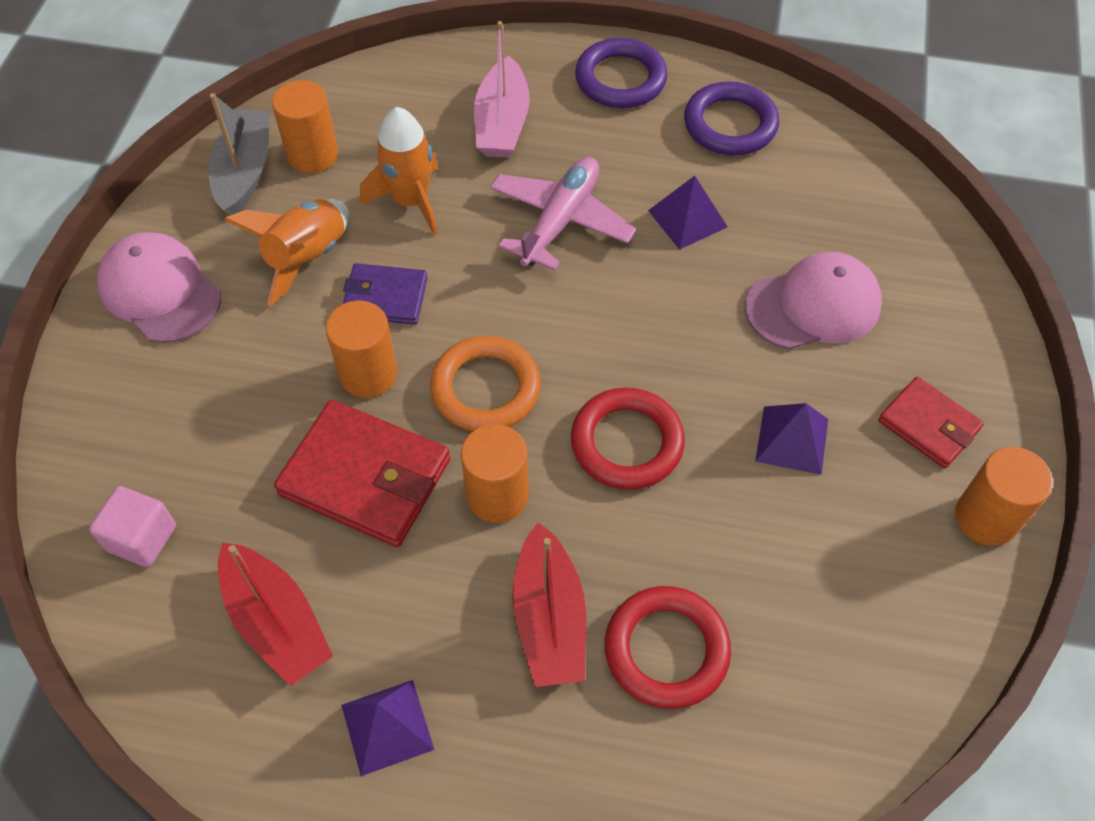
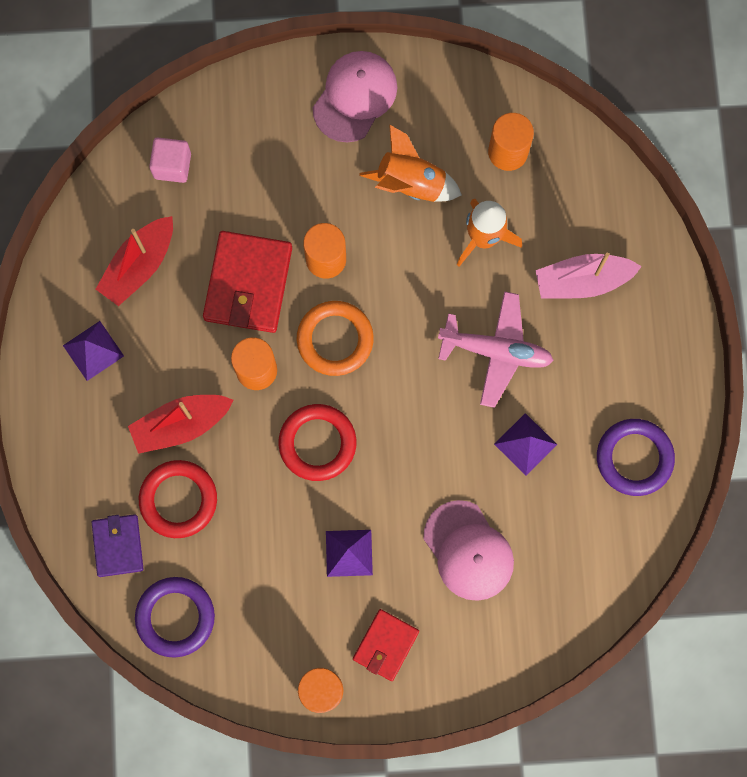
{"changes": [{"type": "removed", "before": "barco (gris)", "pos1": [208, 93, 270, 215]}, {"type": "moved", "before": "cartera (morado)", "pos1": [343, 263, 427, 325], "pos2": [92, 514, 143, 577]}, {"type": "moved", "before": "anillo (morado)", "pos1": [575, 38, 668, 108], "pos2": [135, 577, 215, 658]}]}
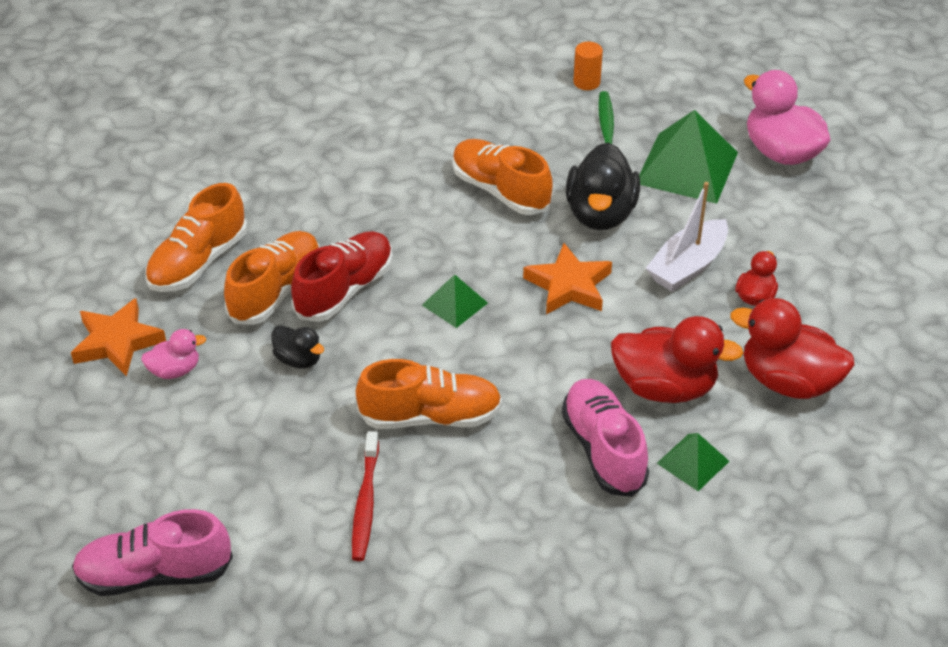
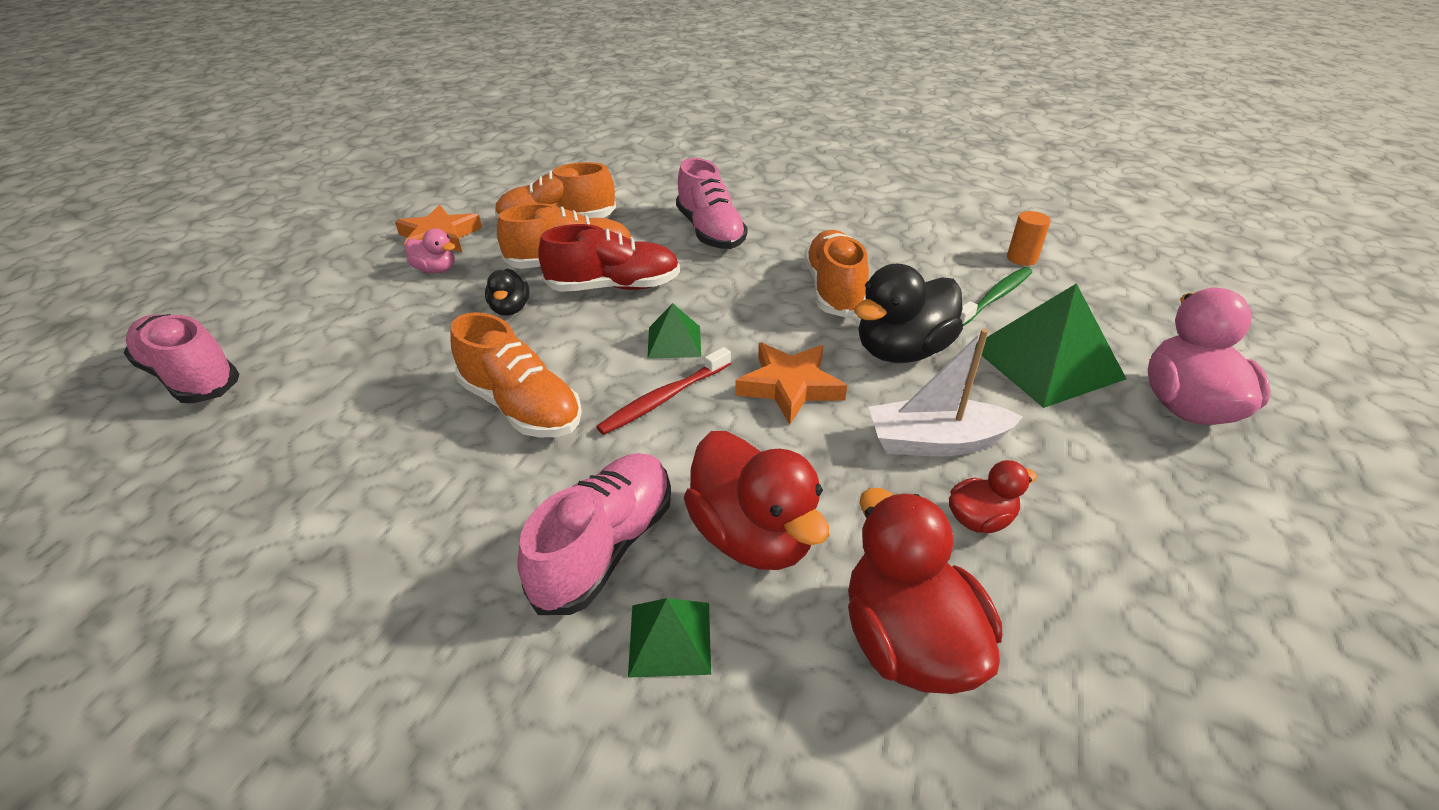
{"changes": [{"type": "moved", "before": "cepillo de dientes (rojo)", "pos1": [352, 431, 379, 561], "pos2": [596, 347, 731, 435]}, {"type": "added", "after": "zapato (rosa)", "pos2": [676, 158, 747, 249]}]}
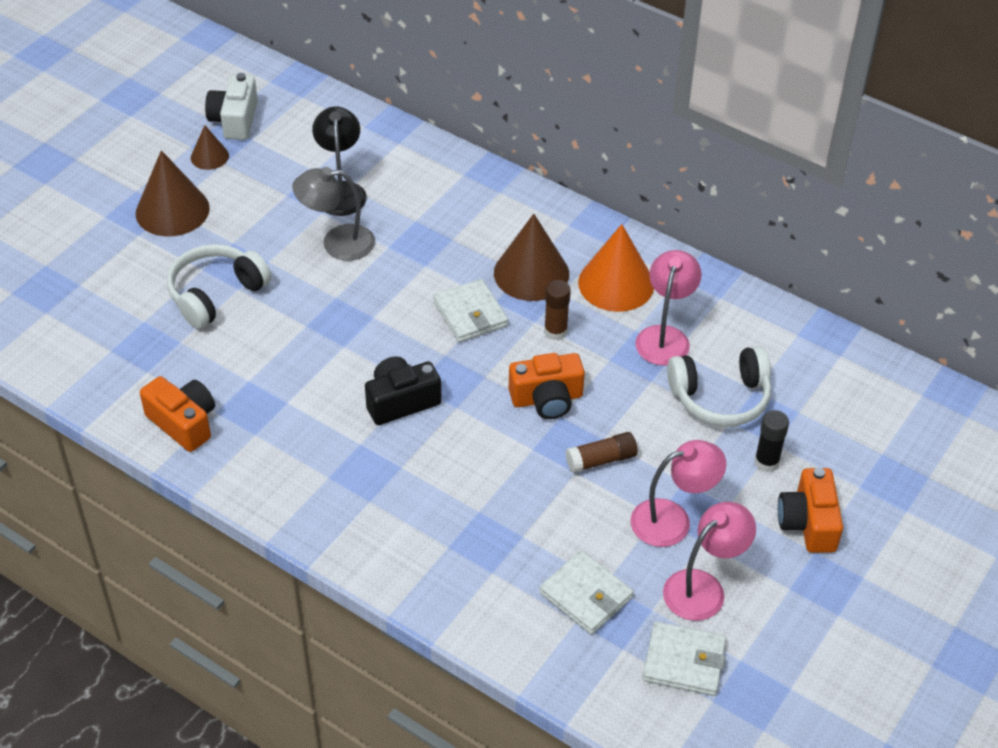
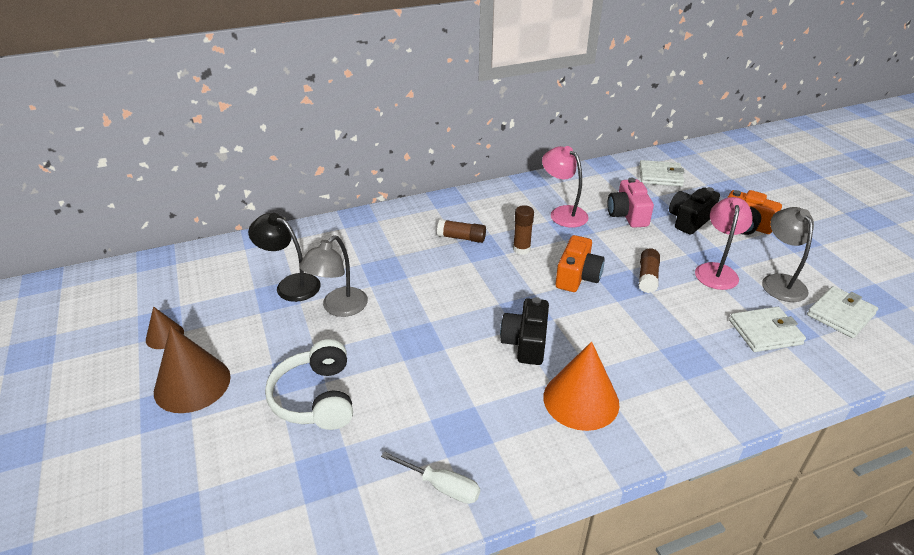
{"changes": [{"type": "replaced", "before": "cámara (naranja)", "after": "destornillador (blanco)", "pos1": [140, 376, 215, 452], "pos2": [381, 451, 480, 504]}, {"type": "removed", "before": "cámara (blanco)", "pos1": [205, 73, 258, 140]}, {"type": "moved", "before": "cartera (blanco)", "pos1": [433, 279, 508, 342], "pos2": [639, 160, 685, 187]}, {"type": "replaced", "before": "cono (marrón)", "after": "barra de pegamento (marrón)", "pos1": [494, 214, 569, 301], "pos2": [437, 219, 486, 243]}, {"type": "moved", "before": "cono (naranja)", "pos1": [578, 224, 654, 312], "pos2": [543, 341, 620, 431]}, {"type": "recoloured", "before": "lámpara (rosa)", "after": "lámpara (gris)", "pos1": [663, 502, 756, 621], "pos2": [762, 207, 814, 302]}, {"type": "replaced", "before": "auriculares (blanco)", "after": "cámara (rosa)", "pos1": [667, 346, 771, 427], "pos2": [607, 178, 654, 228]}, {"type": "replaced", "before": "barra de pegamento (negro)", "after": "cámara (negro)", "pos1": [754, 410, 789, 472], "pos2": [669, 187, 720, 235]}]}
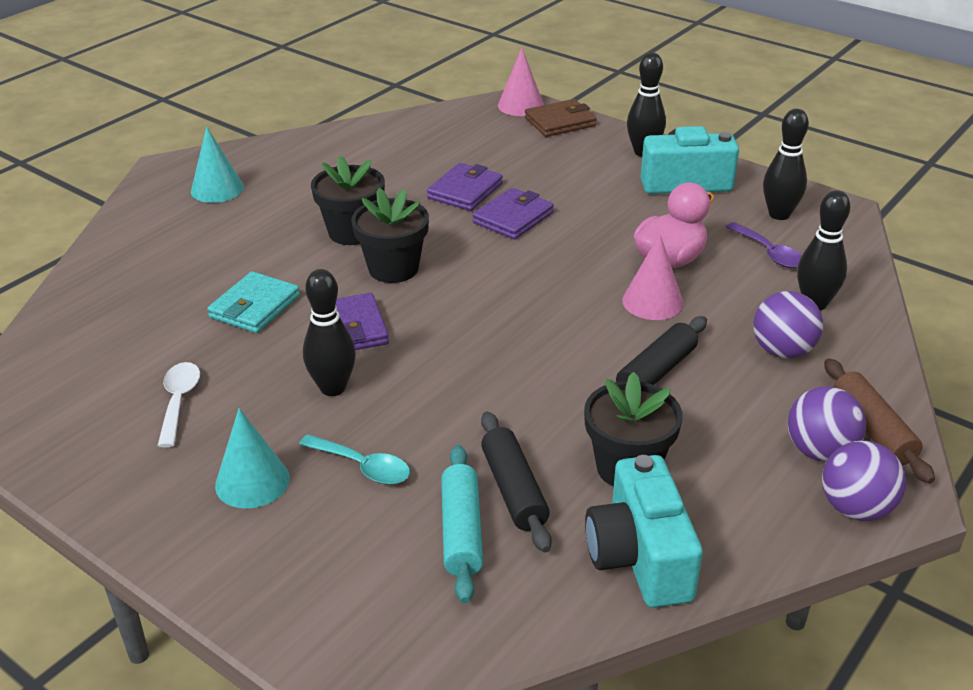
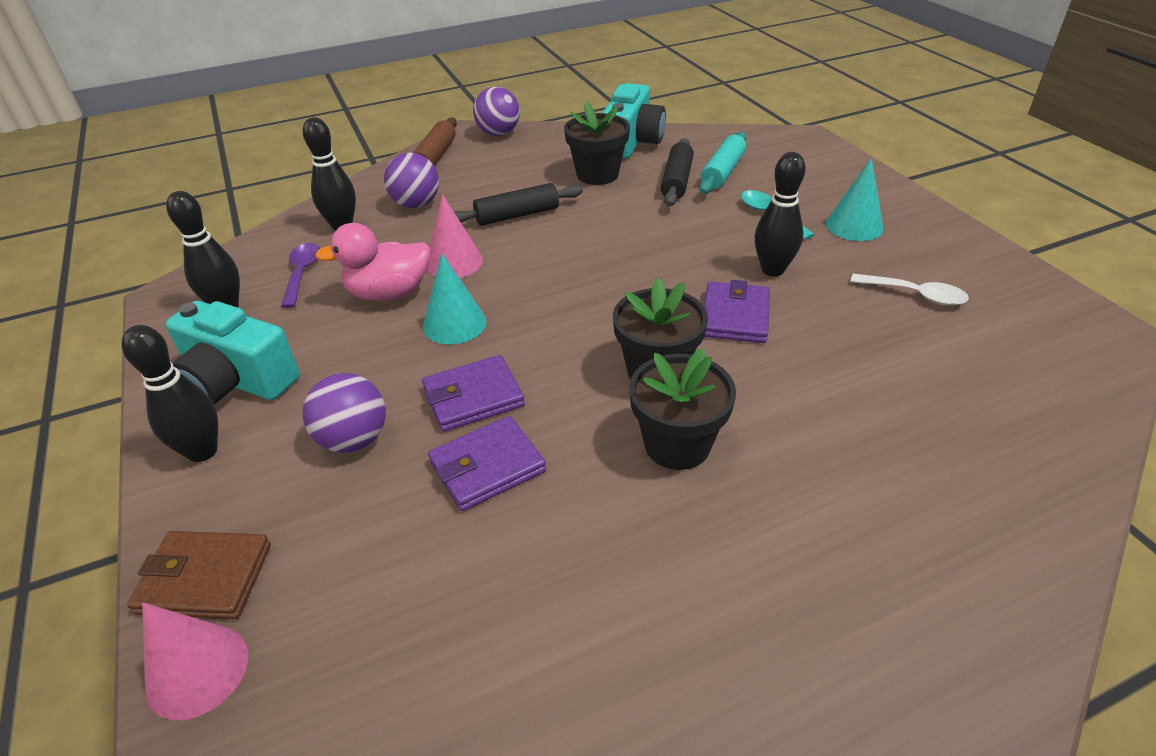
{"changes": [{"type": "turned", "before": "cuchara (blanco)", "pos1": [158, 362, 200, 447], "pos2": [850, 274, 969, 306], "turn": -90}, {"type": "moved", "before": "cono (turquesa)", "pos1": [191, 127, 244, 203], "pos2": [423, 253, 486, 345]}, {"type": "removed", "before": "cartera (turquesa)", "pos1": [207, 271, 300, 333]}, {"type": "moved", "before": "pelota (morado)", "pos1": [788, 386, 866, 462], "pos2": [303, 373, 386, 453]}]}
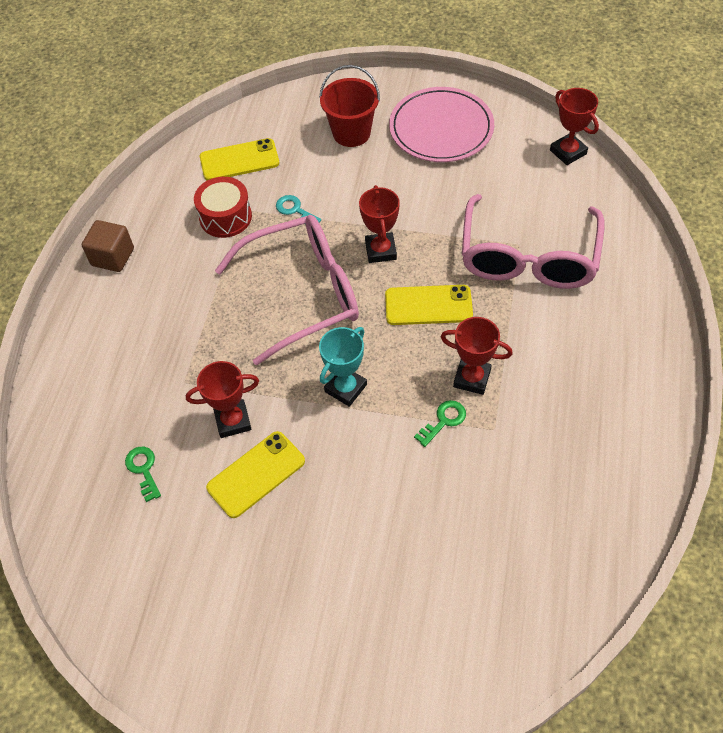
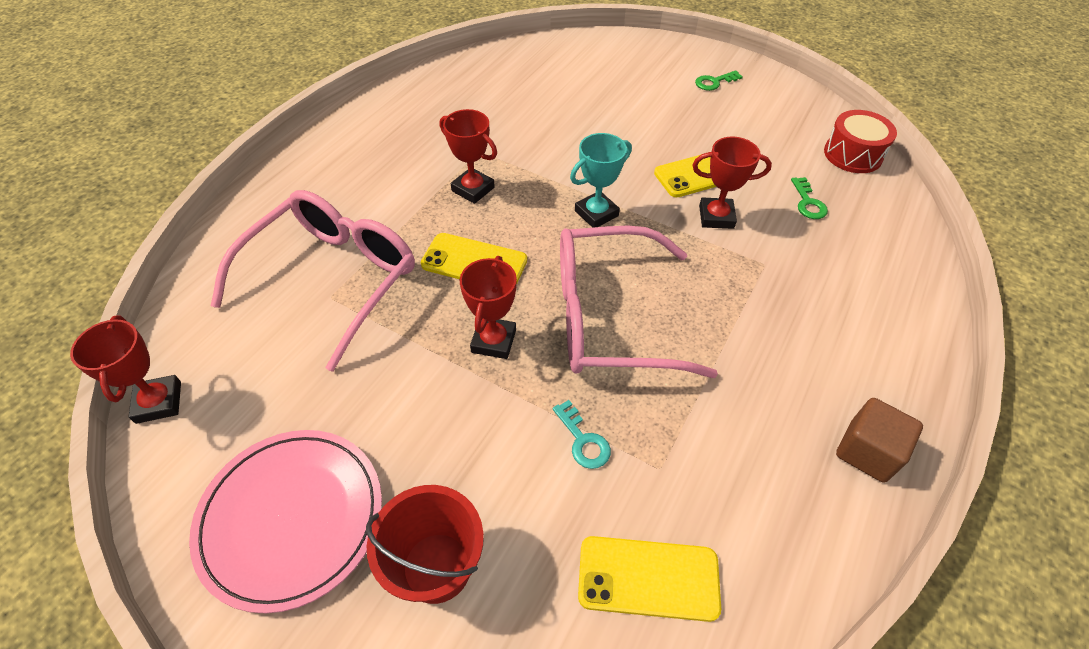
{"changes": [{"type": "moved", "before": "tambor (rojo)", "pos1": [194, 177, 252, 238], "pos2": [824, 110, 897, 173]}, {"type": "moved", "before": "llave (verde)", "pos1": [414, 400, 466, 447], "pos2": [695, 70, 743, 91]}]}
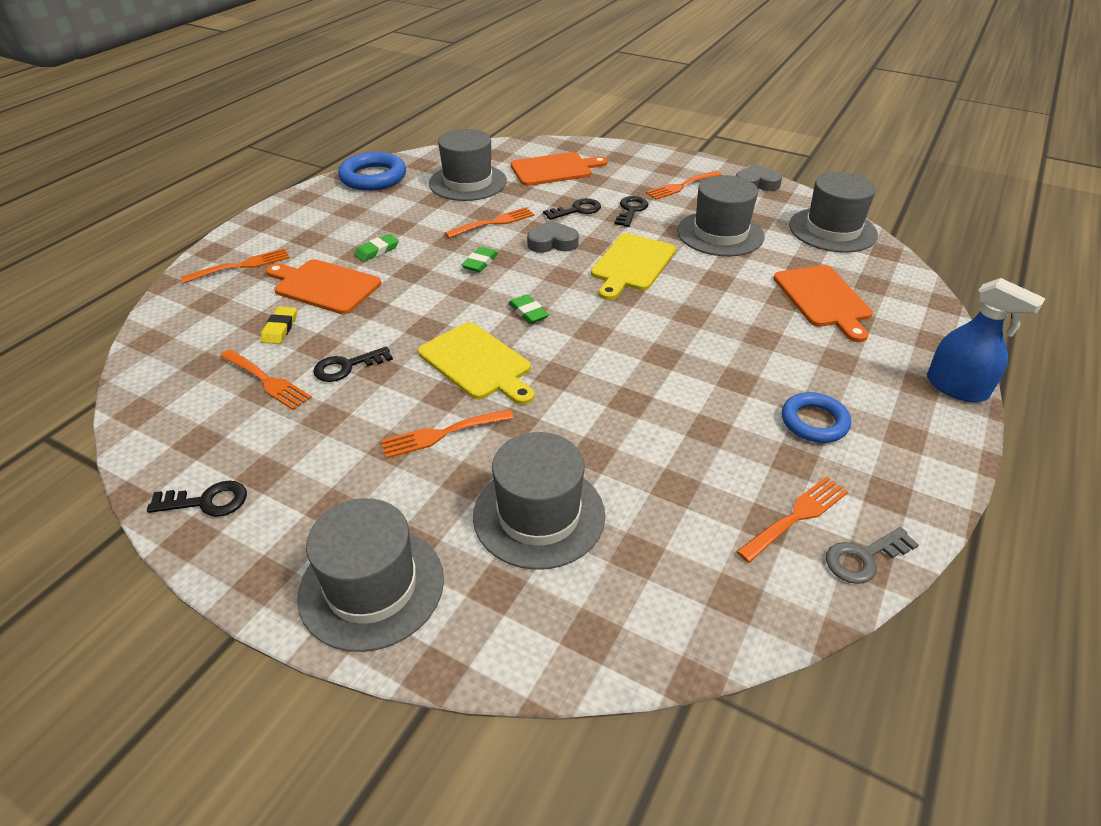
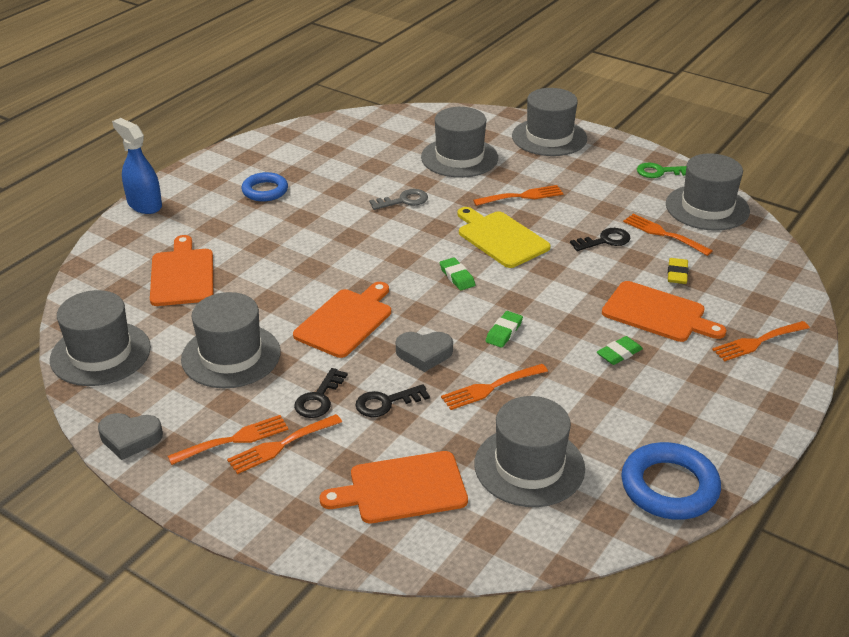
{"changes": [{"type": "recoloured", "before": "llave (negro)", "after": "llave (verde)", "pos1": [147, 480, 247, 517], "pos2": [637, 163, 686, 178]}, {"type": "recoloured", "before": "tabla de cortar (amarillo)", "after": "tabla de cortar (naranja)", "pos1": [591, 233, 676, 300], "pos2": [293, 282, 391, 358]}, {"type": "moved", "before": "tenedor (naranja)", "pos1": [736, 476, 848, 563], "pos2": [227, 414, 342, 474]}, {"type": "moved", "before": "llave (gris)", "pos1": [826, 527, 919, 584], "pos2": [369, 189, 428, 210]}, {"type": "added", "after": "sombrero (gris)", "pos2": [666, 153, 750, 231]}]}
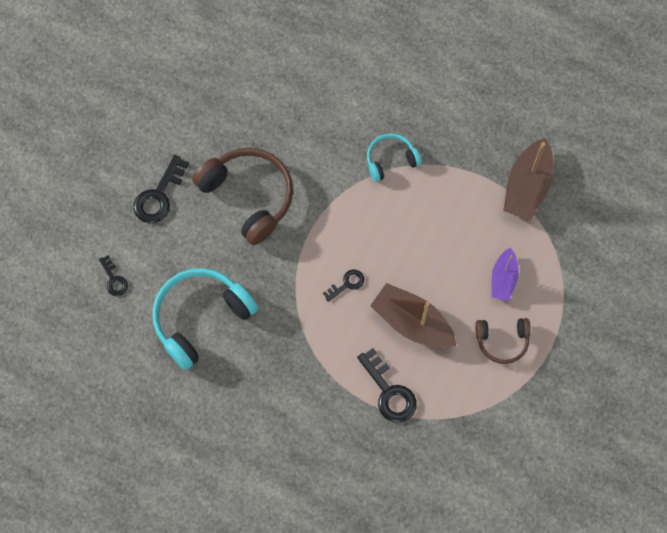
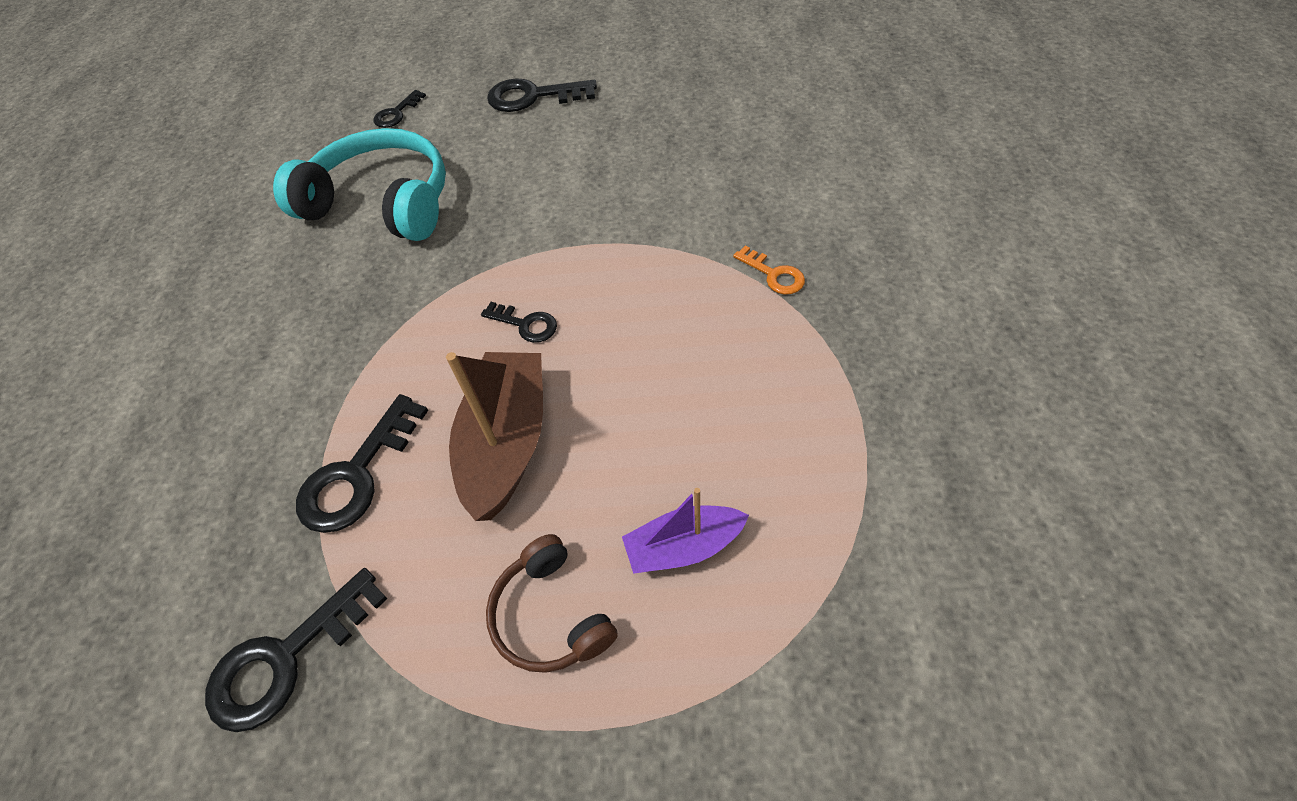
{"changes": [{"type": "removed", "before": "auriculares (marrón)", "pos1": [192, 148, 293, 245]}, {"type": "replaced", "before": "auriculares (turquesa)", "after": "llave (naranja)", "pos1": [367, 134, 421, 182], "pos2": [733, 246, 805, 295]}, {"type": "removed", "before": "barco (marrón)", "pos1": [503, 138, 554, 221]}, {"type": "added", "after": "llave (negro)", "pos2": [205, 568, 388, 732]}]}
